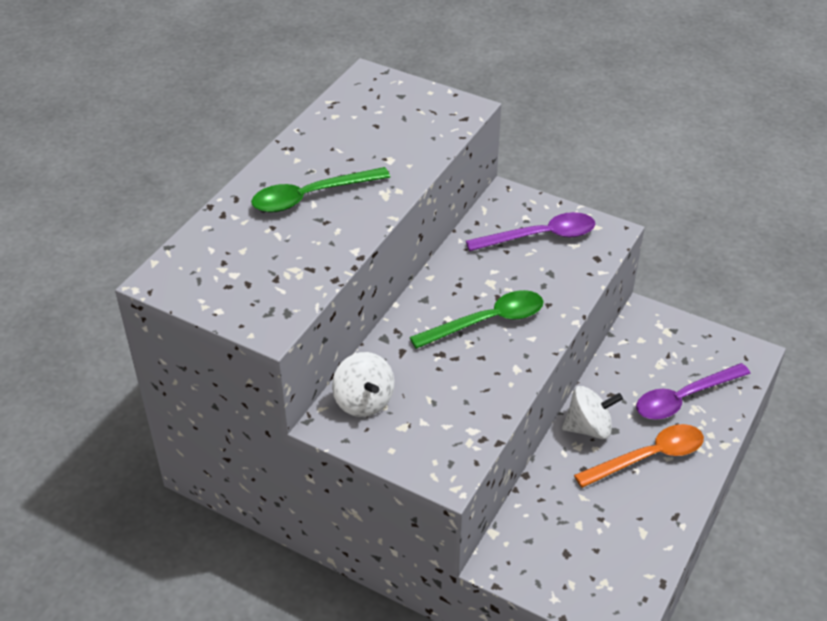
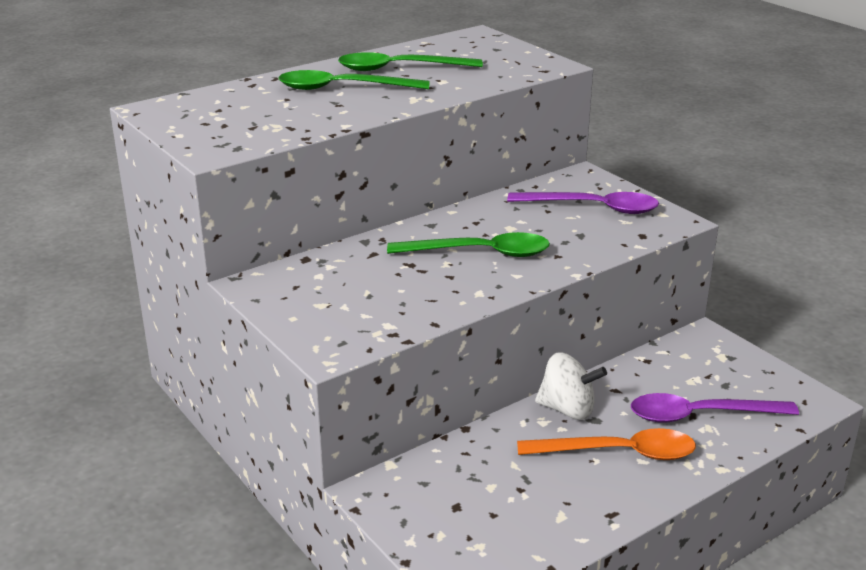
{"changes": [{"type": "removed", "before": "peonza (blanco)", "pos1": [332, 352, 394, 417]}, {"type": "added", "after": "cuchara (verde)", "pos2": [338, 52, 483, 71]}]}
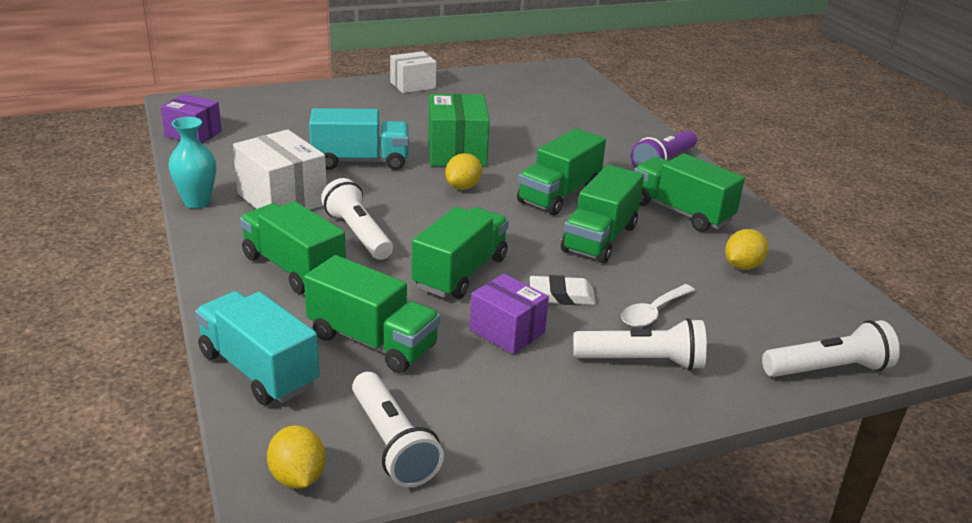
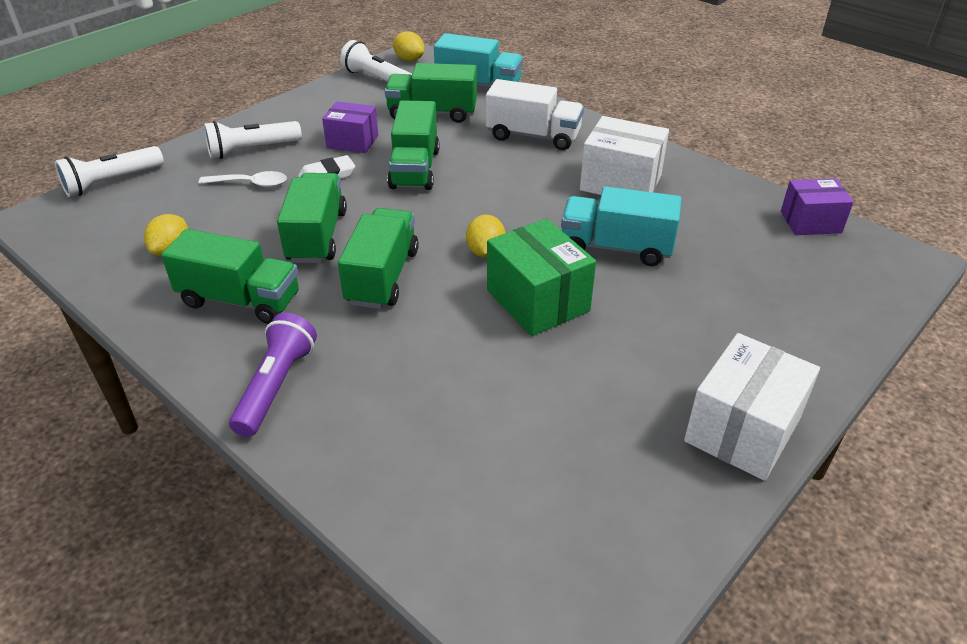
{"changes": [{"type": "removed", "before": "florero (turquesa)", "pos1": [168, 117, 216, 208]}, {"type": "recoloured", "before": "camión (verde)", "after": "camión (blanco)", "pos1": [240, 201, 346, 294], "pos2": [486, 79, 584, 150]}, {"type": "turned", "before": "camión (turquesa)", "pos1": [309, 108, 409, 170], "pos2": [561, 186, 682, 266], "turn": 45}, {"type": "removed", "before": "lámpara de mano (blanco)", "pos1": [321, 178, 393, 260]}, {"type": "resized", "before": "caja (blanco)", "pos1": [390, 51, 437, 93], "pos2": [684, 333, 820, 481], "scale": 1.51}, {"type": "turned", "before": "cuchara (blanco)", "pos1": [621, 284, 695, 327], "pos2": [198, 171, 287, 187], "turn": 75}]}
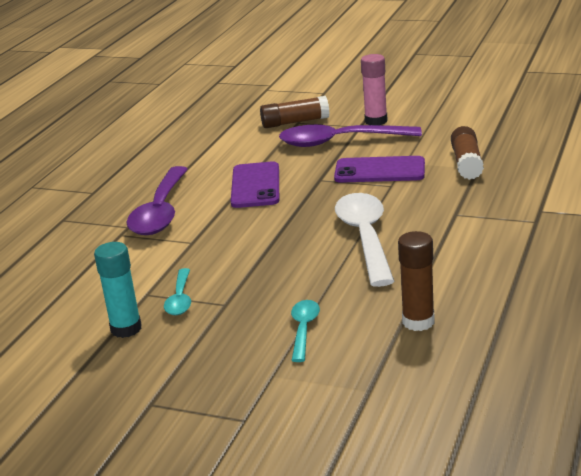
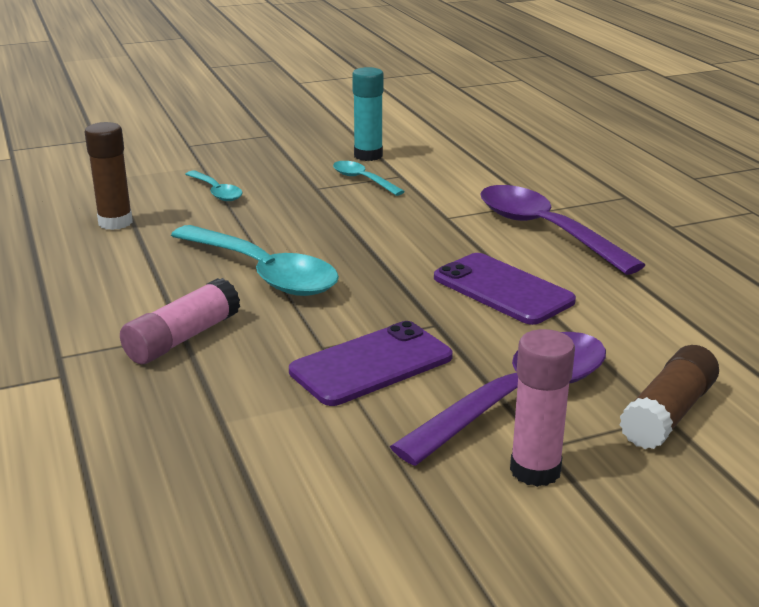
{"changes": [{"type": "recoloured", "before": "cuchara (blanco)", "after": "cuchara (turquesa)", "pos1": [335, 193, 395, 287], "pos2": [171, 225, 339, 296]}, {"type": "removed", "before": "barra de pegamento (marrón)", "pos1": [451, 126, 484, 180]}, {"type": "added", "after": "barra de pegamento (rosa)", "pos2": [120, 278, 240, 364]}]}
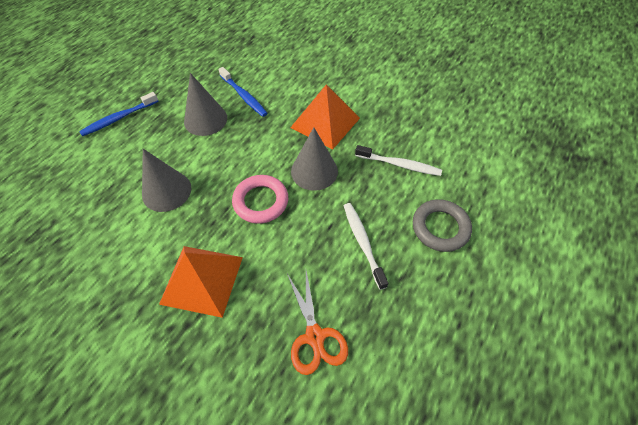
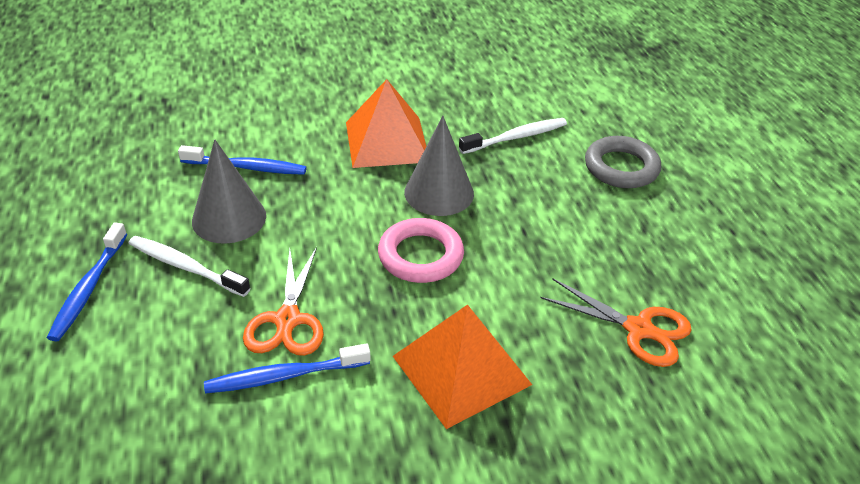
{"changes": [{"type": "replaced", "before": "cono (gris)", "after": "tijeras (naranja)", "pos1": [142, 149, 191, 212], "pos2": [243, 247, 324, 356]}, {"type": "moved", "before": "cepillo de dientes (blanco)", "pos1": [344, 203, 389, 290], "pos2": [128, 236, 250, 297]}, {"type": "added", "after": "cepillo de dientes (azul)", "pos2": [204, 343, 371, 394]}]}
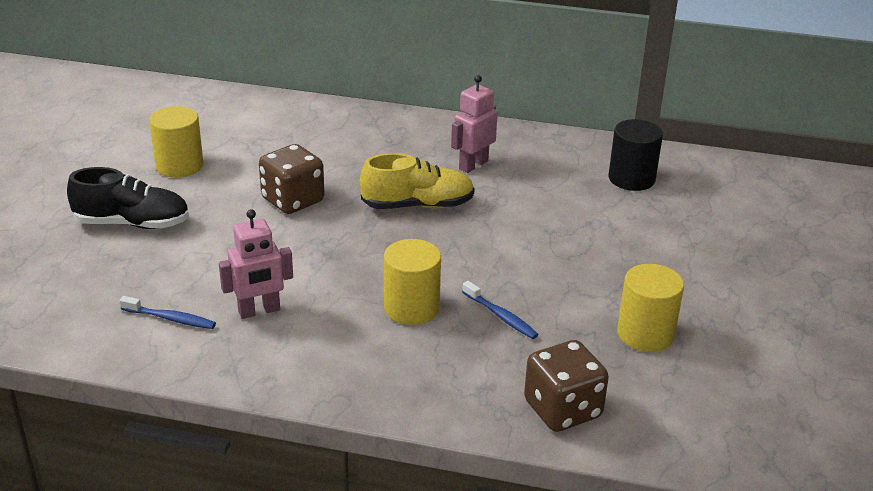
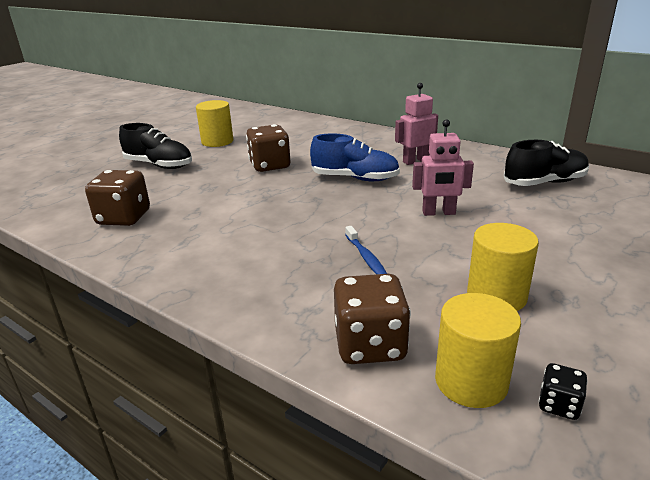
{"changes": [{"type": "replaced", "before": "cepillo de dientes (azul)", "after": "dado (marrón)", "pos1": [119, 296, 216, 329], "pos2": [85, 170, 150, 226]}, {"type": "moved", "before": "robot (rosa)", "pos1": [219, 209, 293, 319], "pos2": [412, 119, 474, 216]}, {"type": "recoloured", "before": "zapato (amarillo)", "after": "zapato (azul)", "pos1": [360, 153, 475, 209], "pos2": [310, 134, 400, 181]}, {"type": "moved", "before": "cilindro (amarillo)", "pos1": [384, 239, 441, 325], "pos2": [435, 293, 521, 408]}, {"type": "replaced", "before": "cilindro (negro)", "after": "zapato (negro)", "pos1": [609, 119, 663, 191], "pos2": [504, 140, 589, 186]}, {"type": "added", "after": "dado (negro)", "pos2": [538, 363, 588, 420]}]}
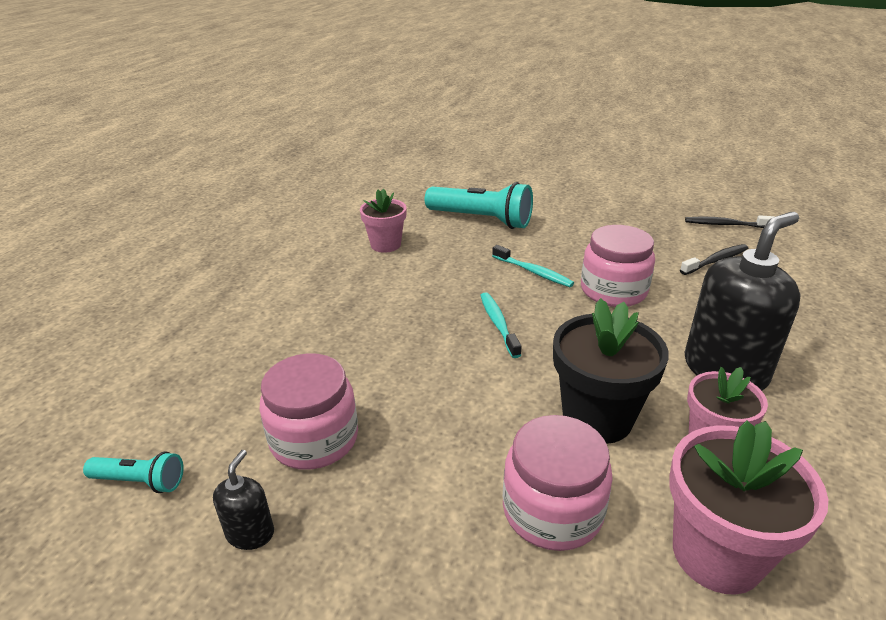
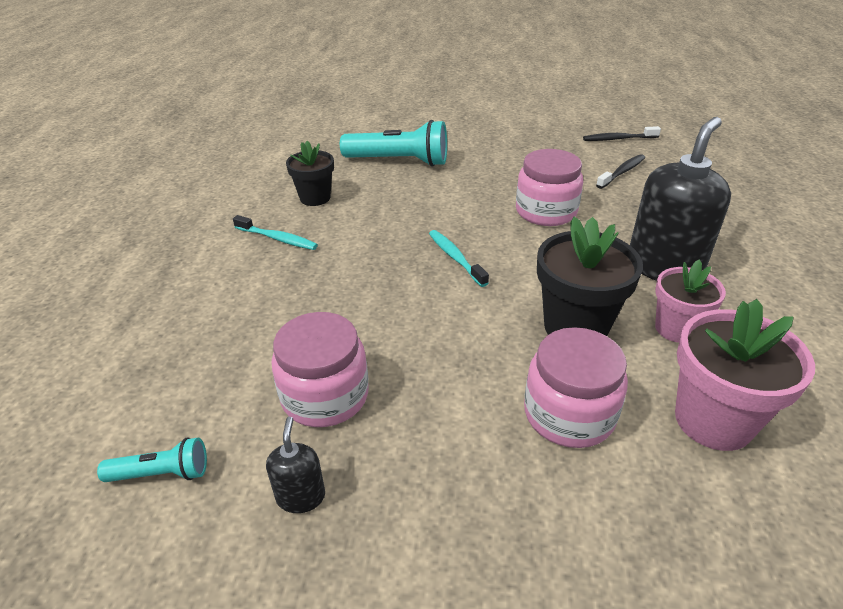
{"changes": [{"type": "recoloured", "before": "maceta (rosa)", "after": "maceta (negro)", "pos1": [360, 189, 407, 253], "pos2": [286, 141, 334, 206]}, {"type": "moved", "before": "cepillo de dientes (turquesa)", "pos1": [492, 245, 574, 287], "pos2": [233, 215, 318, 250]}]}
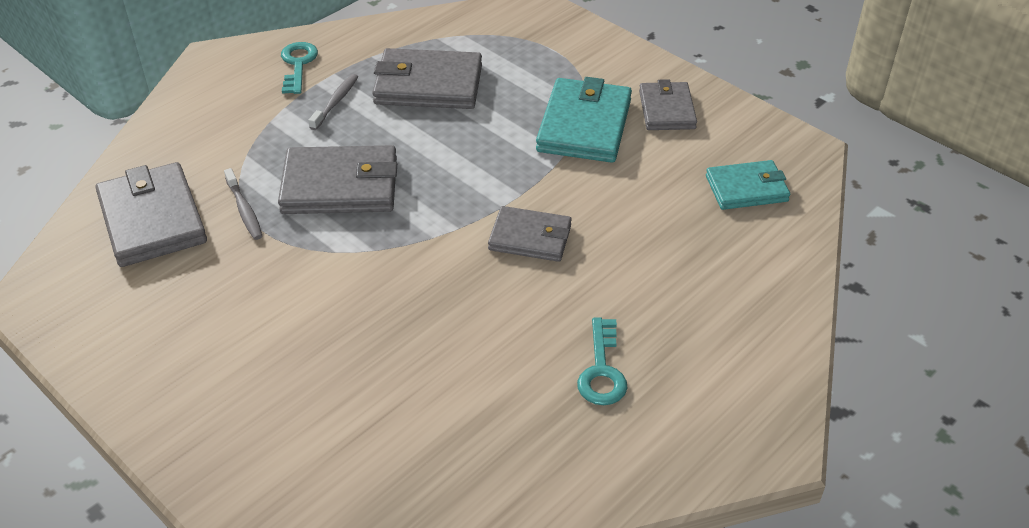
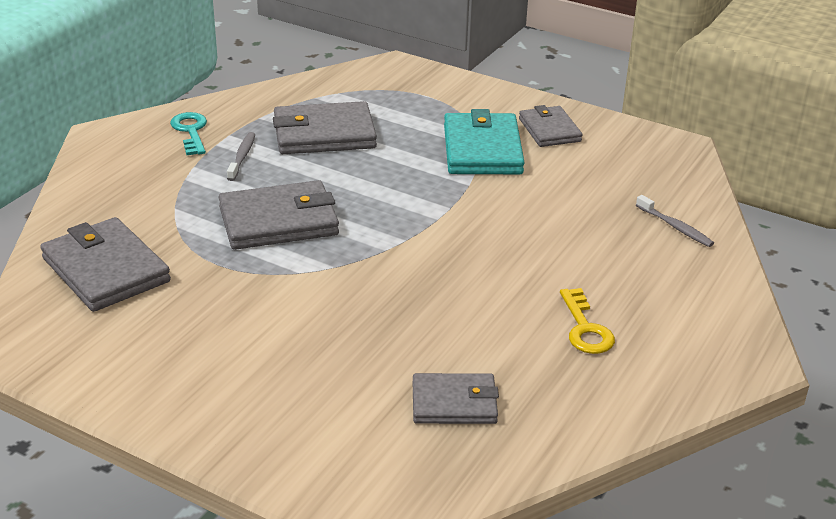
{"changes": [{"type": "moved", "before": "cepillo de dientes (gris)", "pos1": [224, 168, 262, 240], "pos2": [636, 195, 714, 247]}, {"type": "moved", "before": "cartera (gris)", "pos1": [488, 206, 572, 262], "pos2": [413, 373, 499, 424]}, {"type": "recoloured", "before": "llave (turquesa)", "after": "llave (amarillo)", "pos1": [577, 317, 627, 405], "pos2": [560, 288, 615, 354]}, {"type": "removed", "before": "cartera (turquesa)", "pos1": [706, 160, 790, 210]}]}
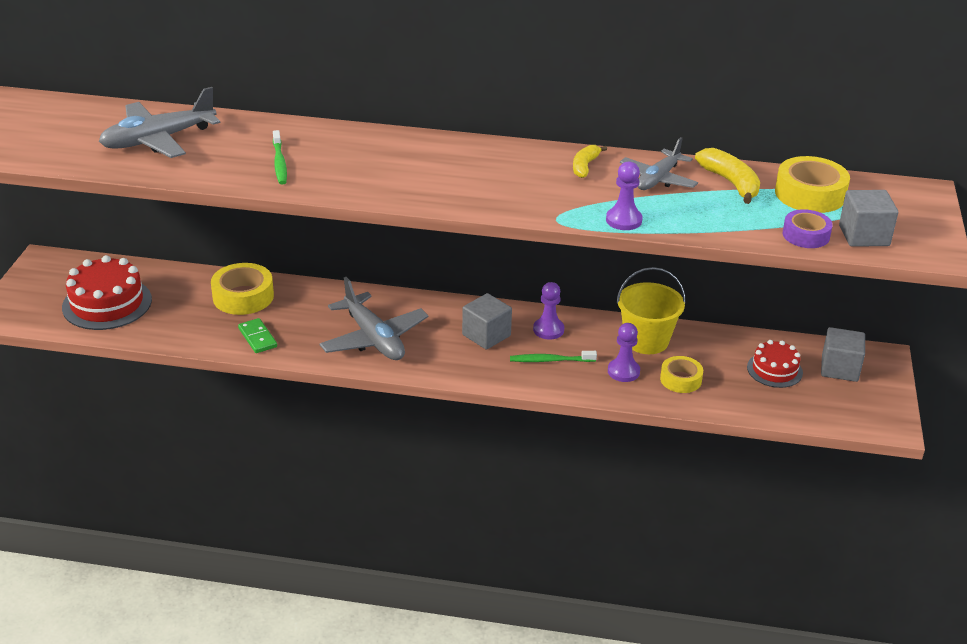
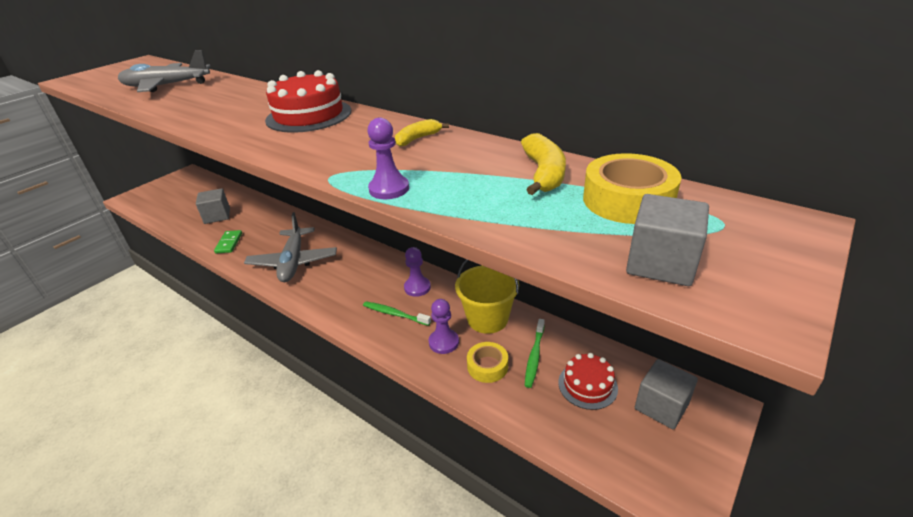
{"changes": [{"type": "moved", "before": "tarta (rojo)", "pos1": [62, 255, 152, 330], "pos2": [265, 70, 351, 133]}, {"type": "removed", "before": "cinta adhesiva (amarillo)", "pos1": [211, 263, 274, 315]}, {"type": "moved", "before": "cepillo de dientes (verde)", "pos1": [273, 130, 287, 185], "pos2": [525, 319, 545, 388]}, {"type": "moved", "before": "cubo (gris)", "pos1": [462, 293, 512, 350], "pos2": [196, 188, 230, 224]}, {"type": "removed", "before": "avión (gris)", "pos1": [620, 137, 698, 190]}, {"type": "removed", "before": "cinta adhesiva (morado)", "pos1": [783, 209, 833, 248]}]}
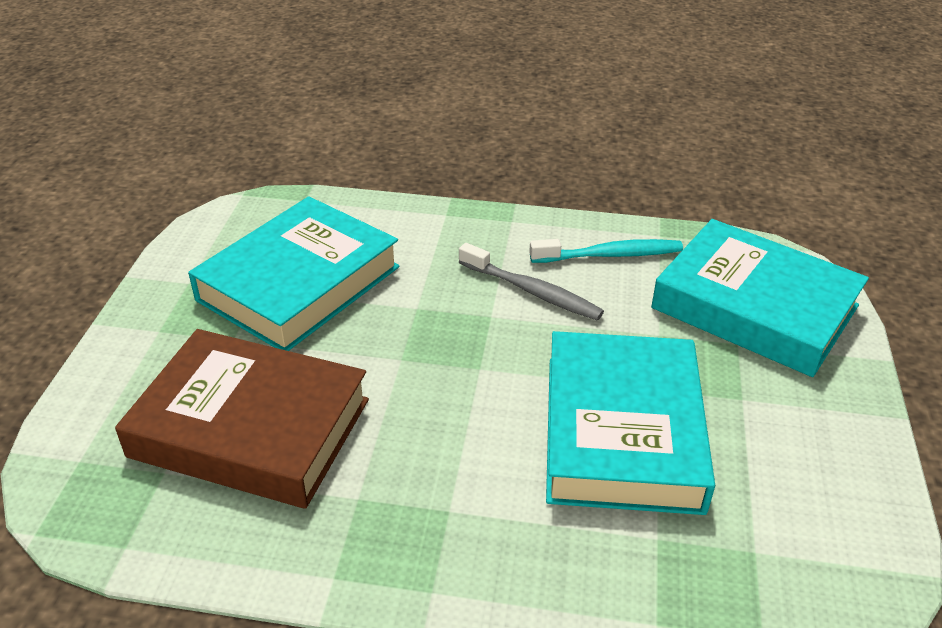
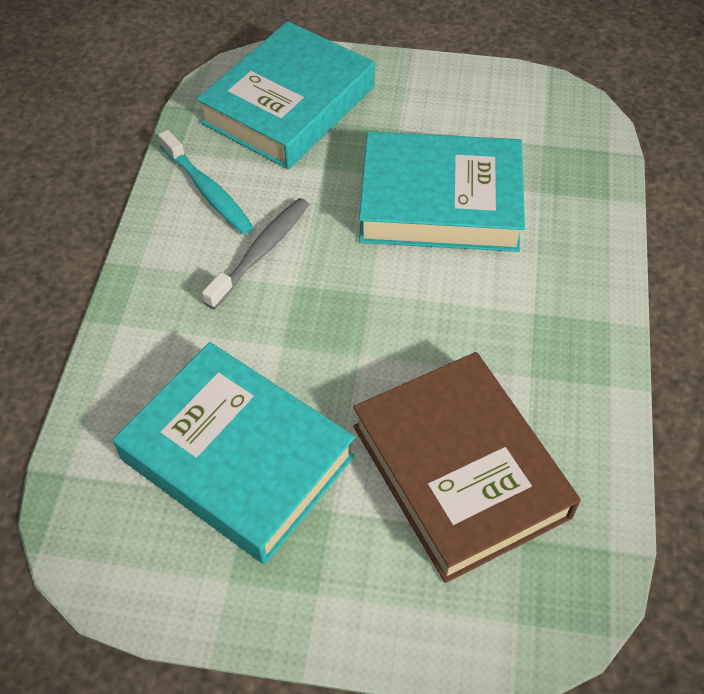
{"changes": [{"type": "turned", "before": "libro (marrón)", "pos1": [115, 329, 369, 509], "pos2": [353, 352, 581, 583], "turn": -45}, {"type": "turned", "before": "cepillo de dientes (turquesa)", "pos1": [529, 239, 683, 263], "pos2": [158, 130, 253, 234], "turn": 150}]}
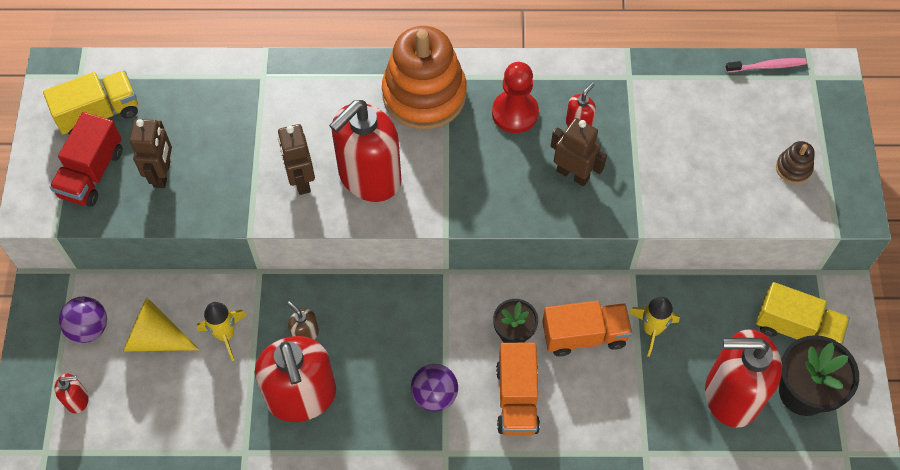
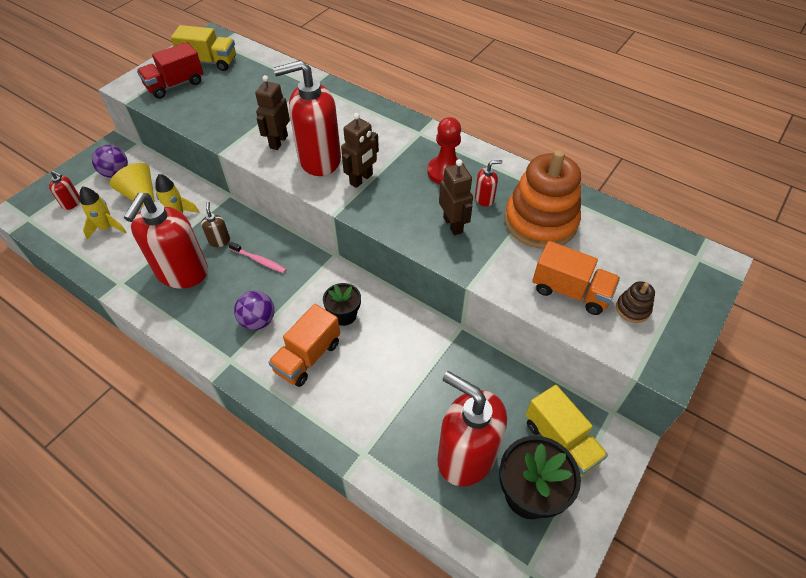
{"changes": [{"type": "moved", "before": "robot (marrón)", "pos1": [130, 119, 172, 188], "pos2": [341, 113, 379, 188]}, {"type": "moved", "before": "juguete apilable (naranja)", "pos1": [382, 26, 466, 130], "pos2": [504, 150, 581, 249]}, {"type": "moved", "before": "camión (naranja)", "pos1": [542, 301, 632, 356], "pos2": [532, 241, 620, 315]}, {"type": "moved", "before": "cohete (amarillo)", "pos1": [629, 297, 680, 357], "pos2": [80, 186, 126, 240]}, {"type": "moved", "before": "cepillo de dientes (rosa)", "pos1": [725, 58, 806, 73], "pos2": [229, 242, 287, 273]}]}
